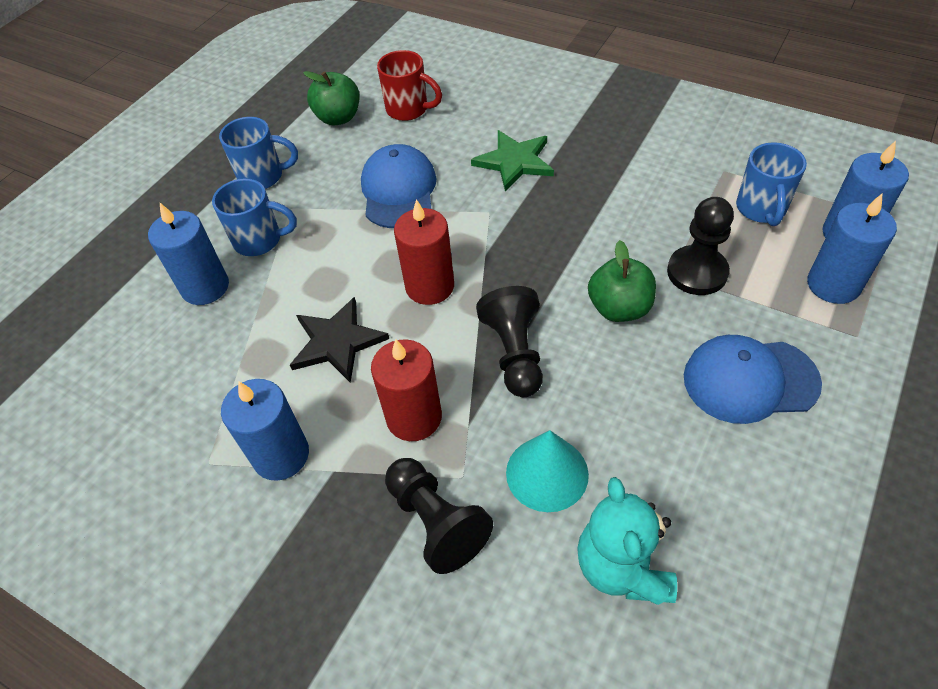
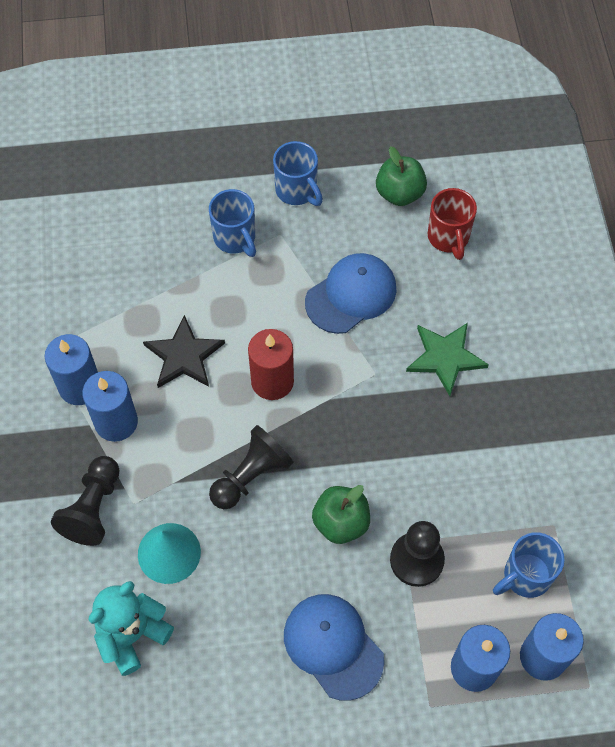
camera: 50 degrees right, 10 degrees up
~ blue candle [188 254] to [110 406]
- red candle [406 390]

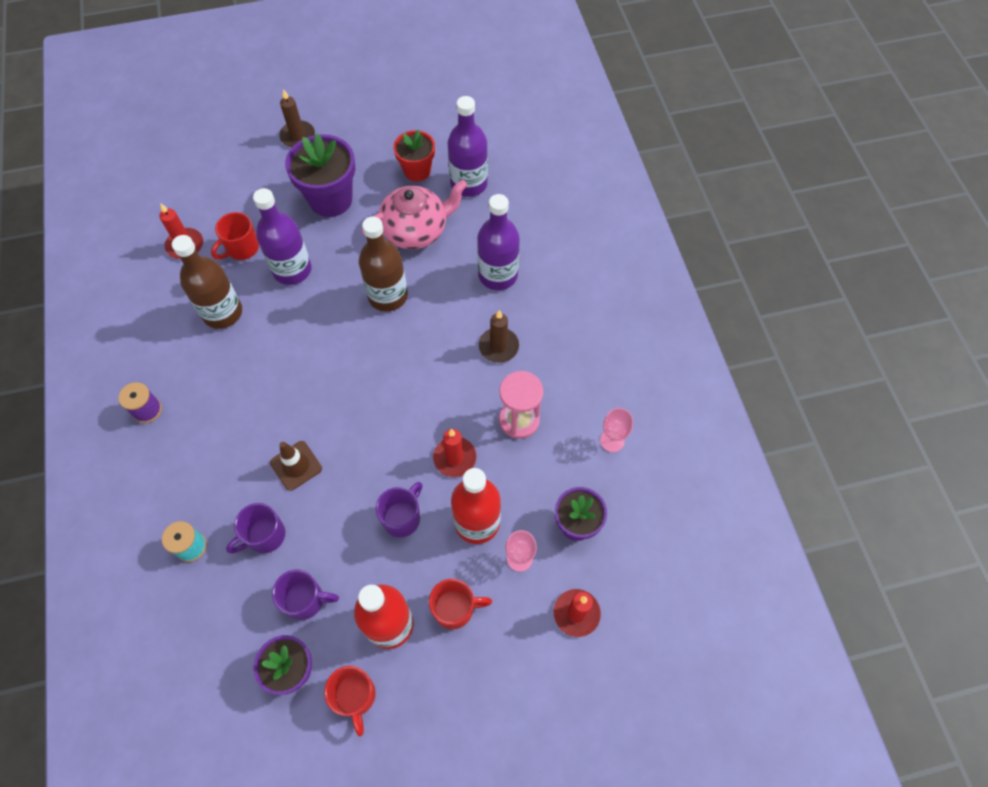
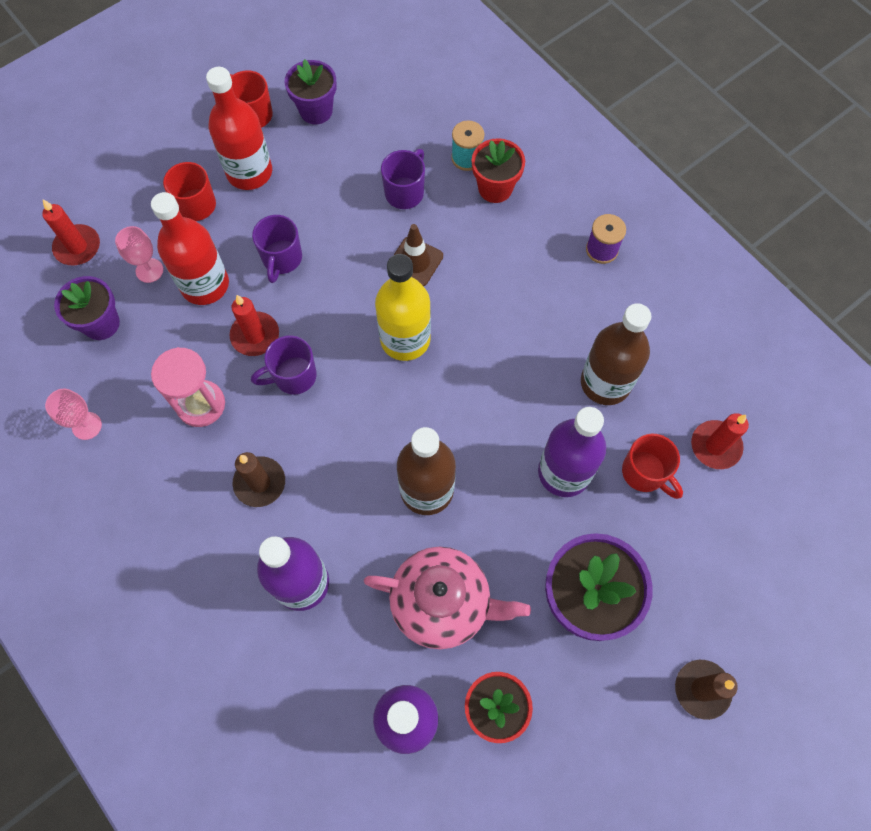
camera: 155 degrees right, 5 degrees up
~ red mug [235 236] = [652 466] 120 degrees clockwise
~ purple mug [305 594] to [284 365]
~ pink teapot [414 214] = [447 598] 120 degrees counterclockwise
+ yellow bottle [403 307]
+ red flower pot [498 170]

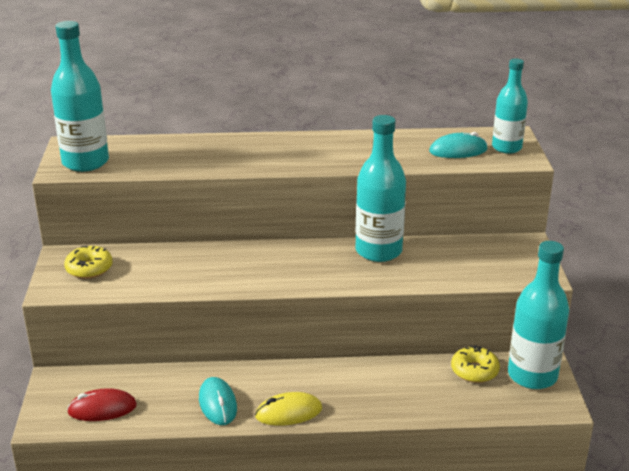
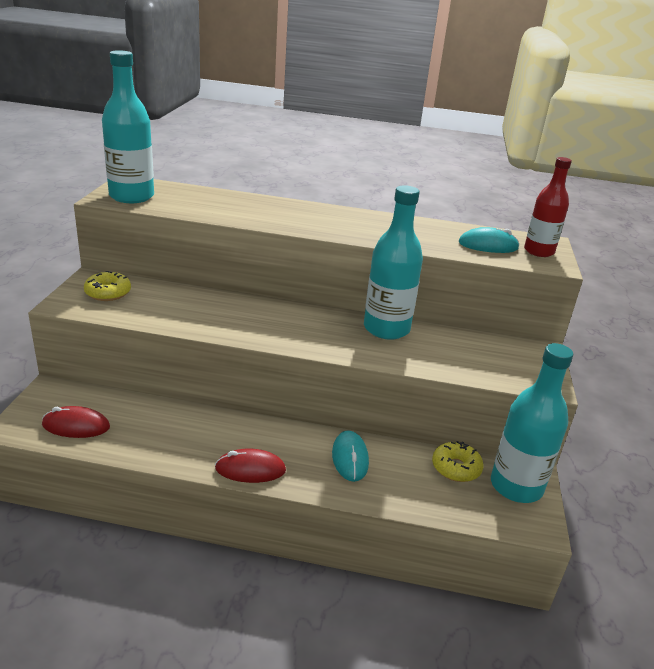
camera: 10 degrees right, 0 degrees up
~ turquoise mouse [218 401] to [350 456]
~ yellow mouse [288 409] to red mouse [250 466]
~ turquoise bottle [510 106] to red bottle [548 207]

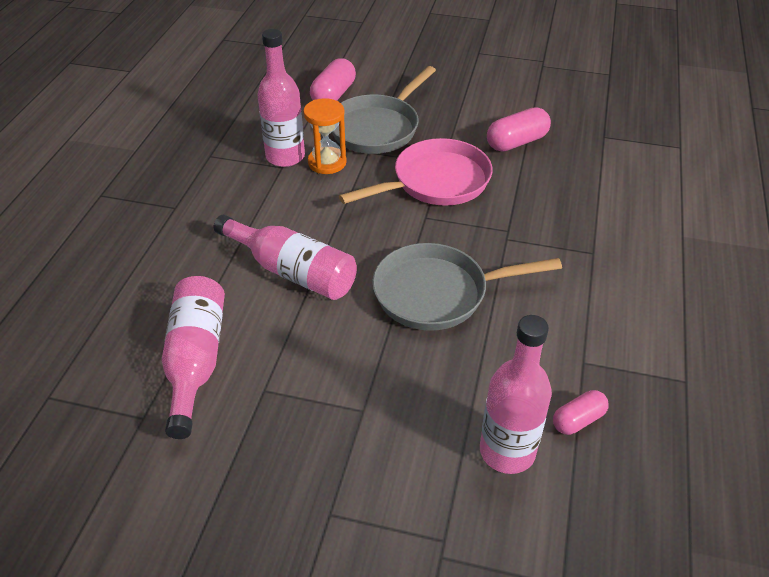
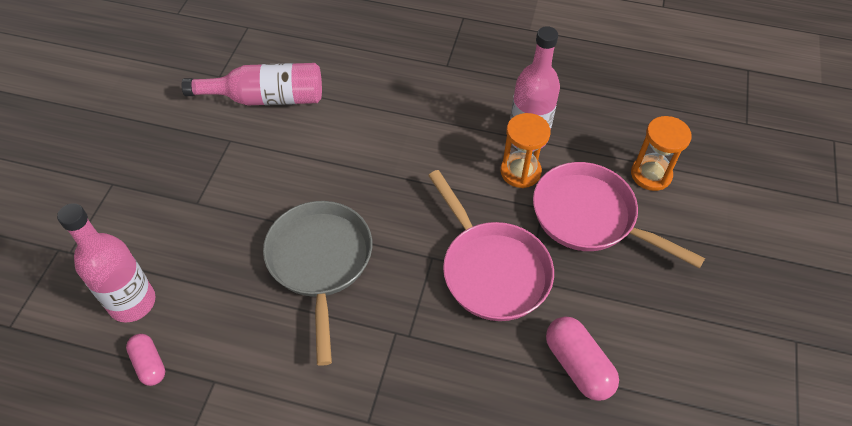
camera: 90 degrees right, 10 degrees up
- pink bottle [285 257]
~ pink capsule [333 79] to orange hourglass [661 153]
~ grey pan [384 110] to pink pan [619 215]

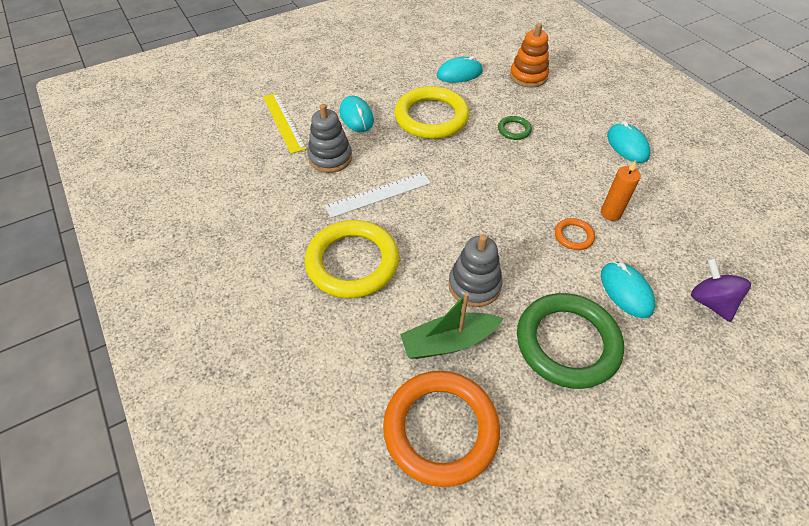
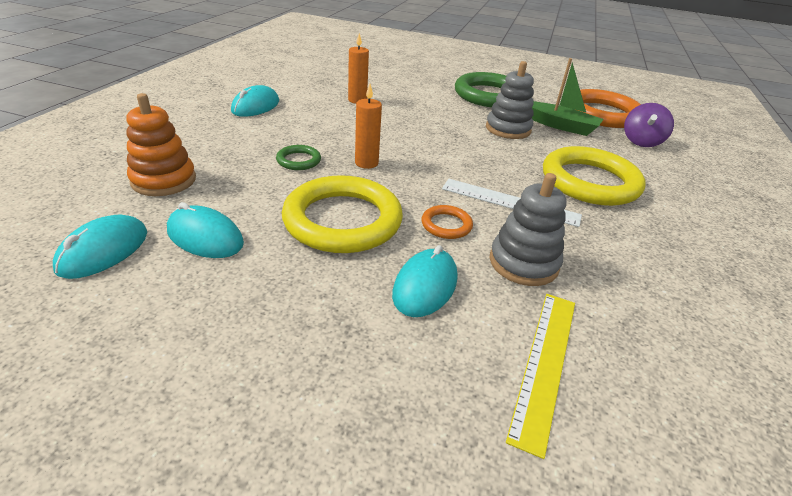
camera: 135 degrees left, 15 degrees down
~ orange ring [575 234] to [447 222]
~ turquoise mouse [628 290] to [100 247]
~ purple spinning top [721 290] to [649 125]
+ orange candle [368 126]

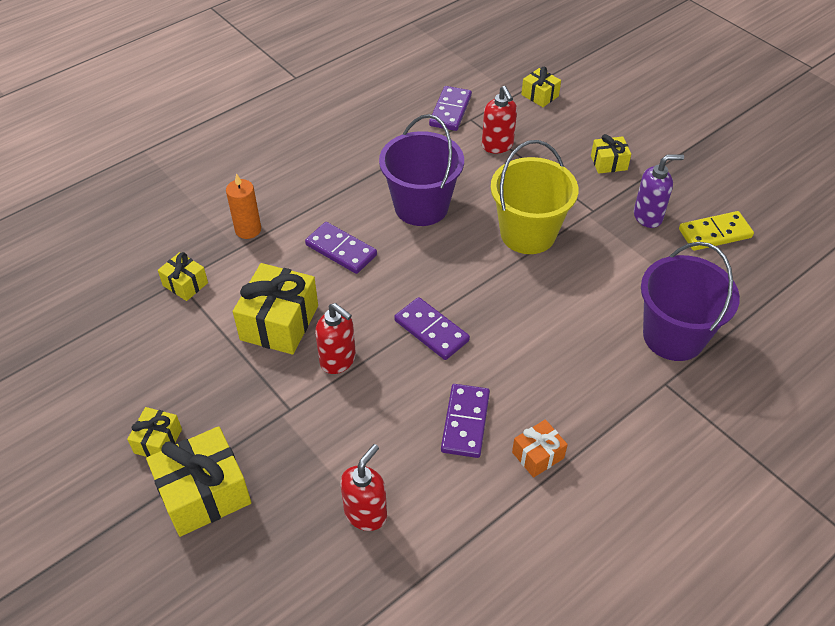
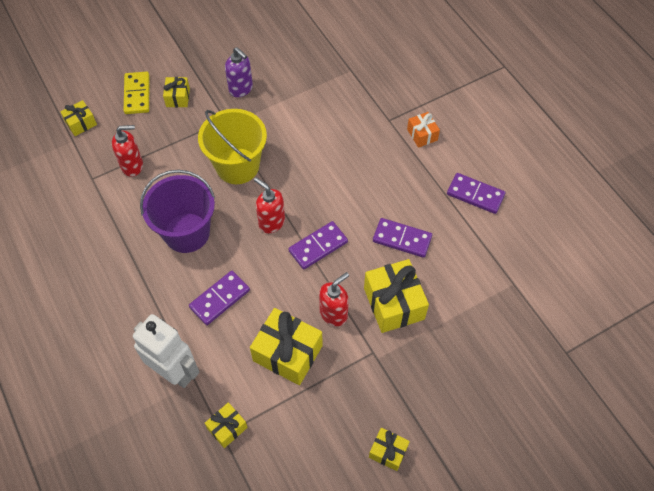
camera: 80 degrees left, 10 degrees up
~ yellow gift [198 481] to [396 296]
~ orange candle [243 206] to white robot [166 351]
~ red soap dispenser [363 487] to [269 205]
~ purple domino [450 108] to [476 193]
~ orange gift [540 448] to [423 130]
~ purple soap dispenser [659 191] = [239 72] 135 degrees clockwise
- purple bucket [690 301]
~ yellow domino [716 231] to [136 92]

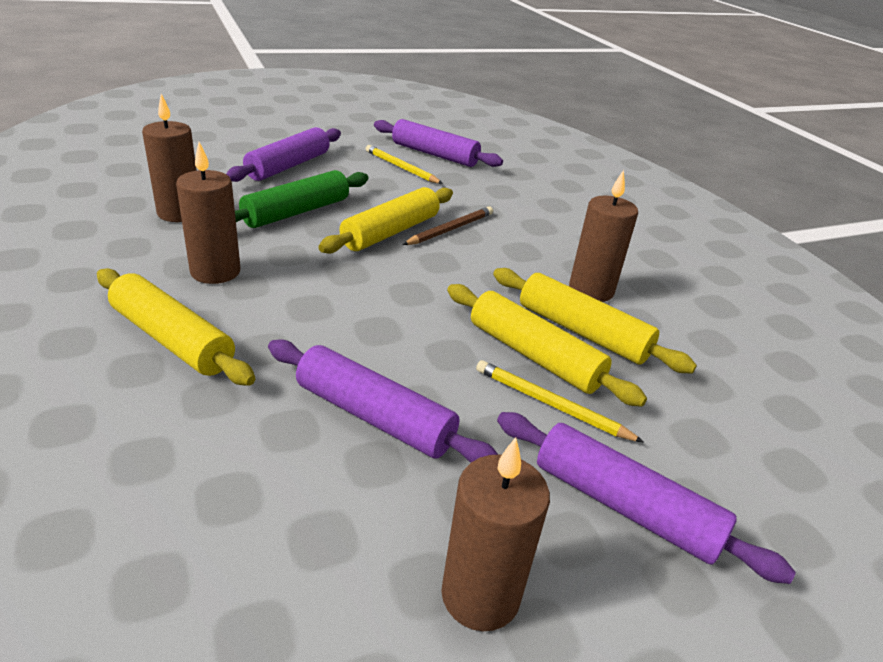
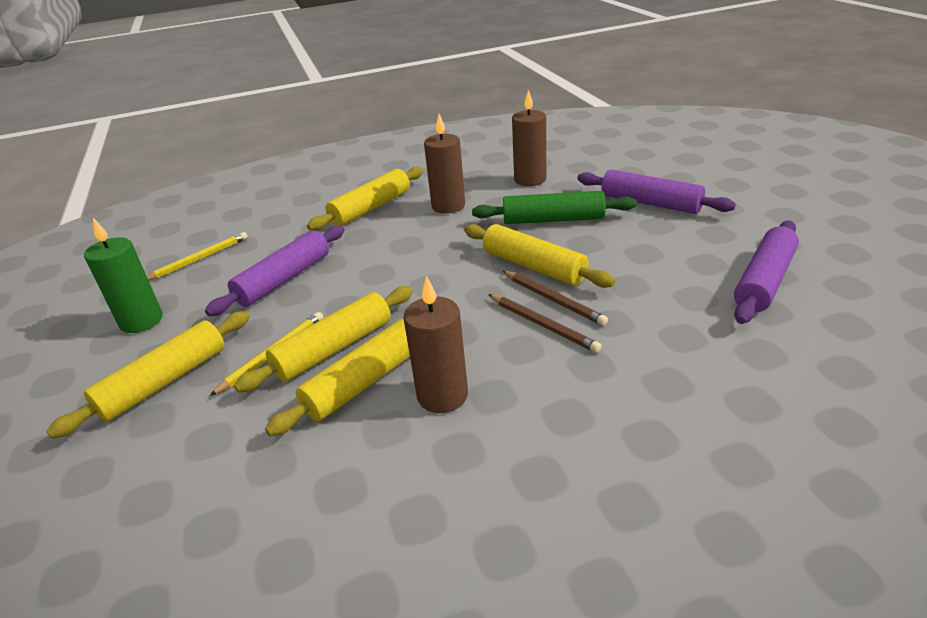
camera: 100 degrees right, 0 degrees up
~ green rolling pin [302 199] = [554 207] 45 degrees counterclockwise
~ yellow pencil [404 164] to [197 256]
~ brown candle [495 534] to green candle [123 275]
~ purple rolling pin [646 498] to yellow rolling pin [148 375]
+ brown pencil [545 323]

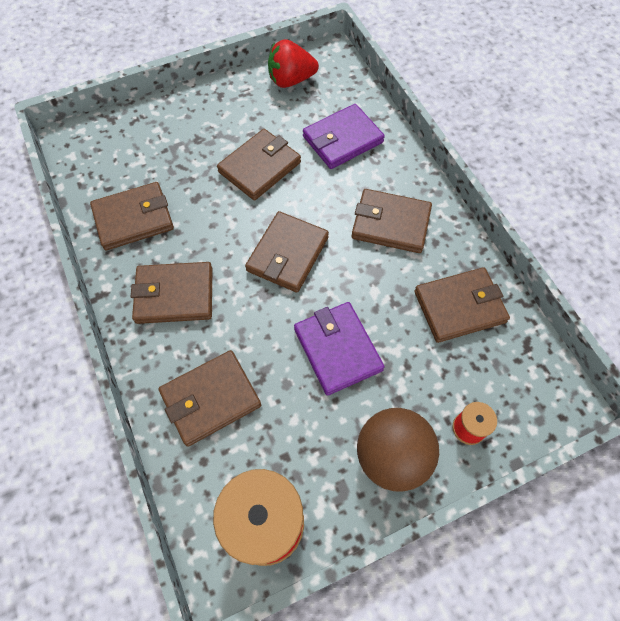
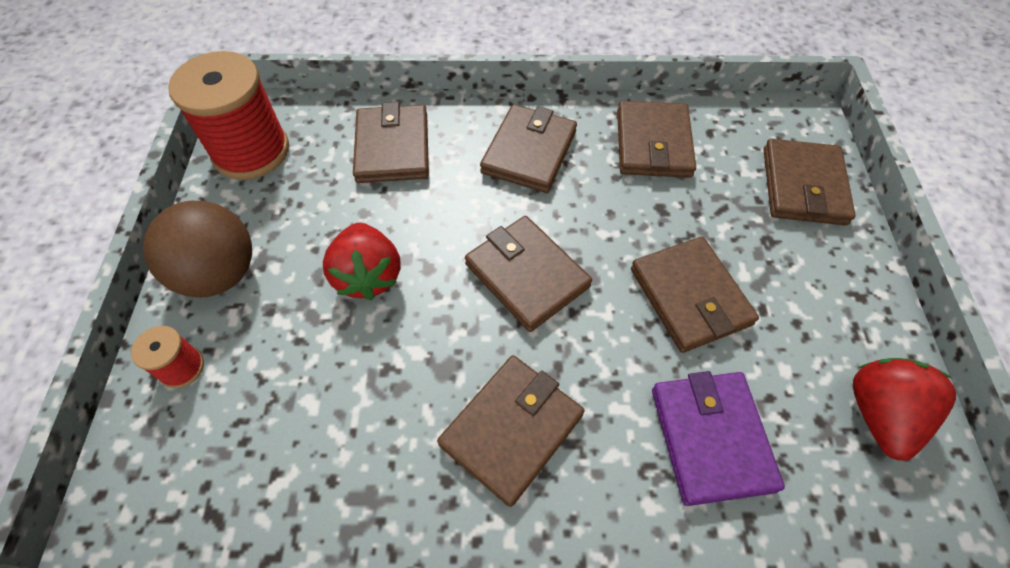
camera: 115 degrees right, 5 degrees down
~ purple wallet [339 349] to red strawberry [362 261]
~ brown wallet [462 305] to [810 182]

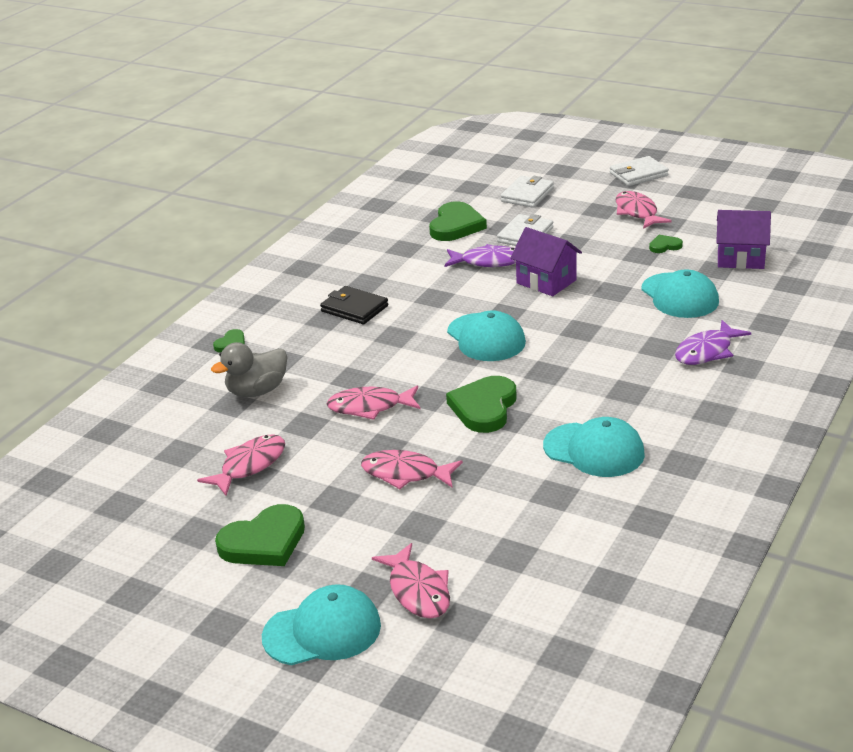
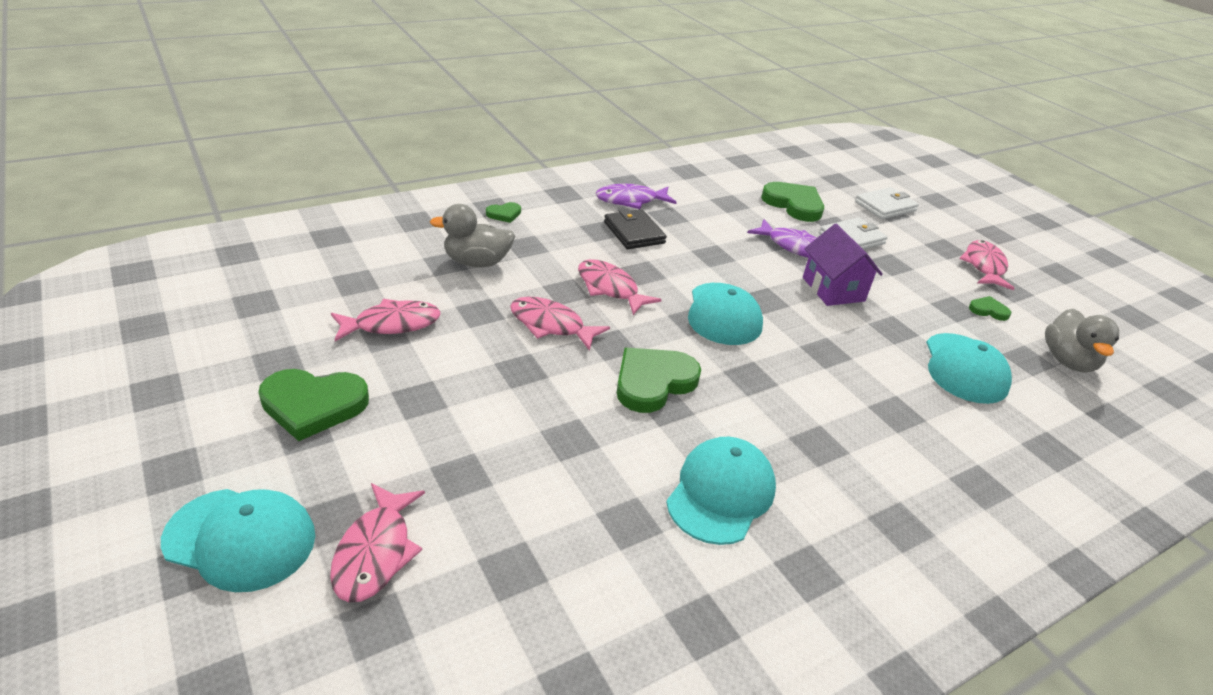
camera: 25 degrees right, 5 degrees up
~ pink fish [412 469] to [620 287]
~ green heart [458 221] = [792 202] 90 degrees counterclockwise
~ turquoise cap [594 447] = [721 491] 120 degrees counterclockwise
- white wallet [639 171]
~ purple fish [713 342] to [636 196]
~ purple house [743 239] to grey duck [1082 340]

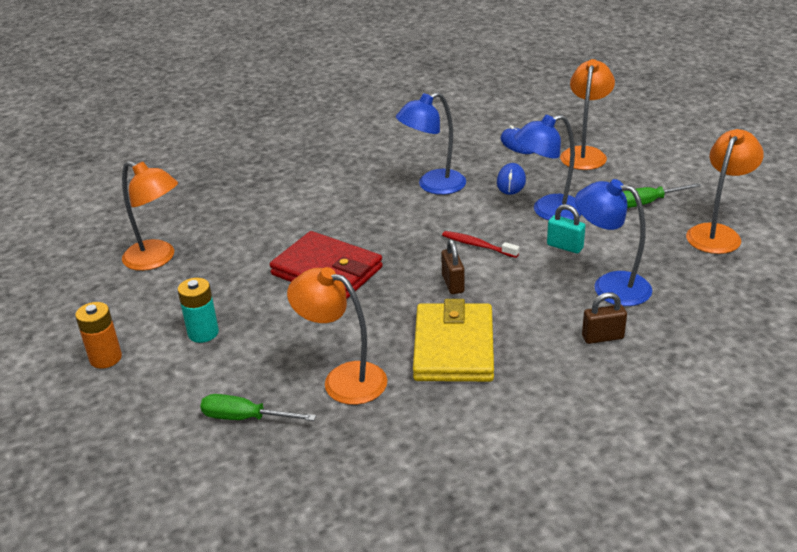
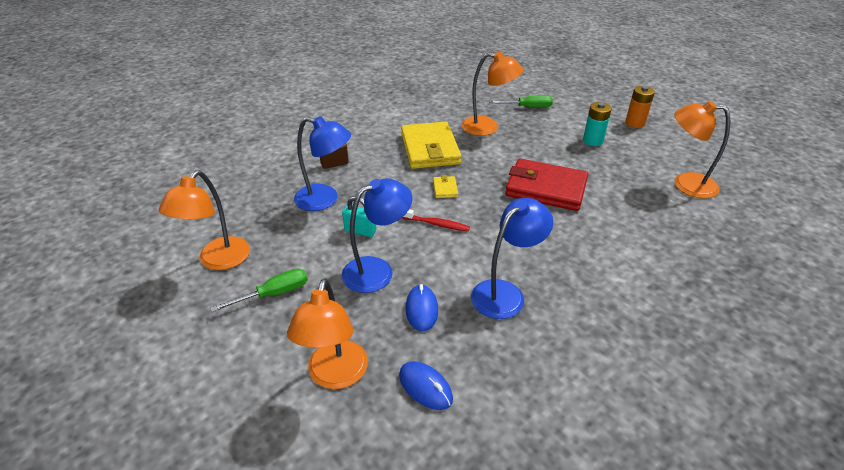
camera: 165 degrees right, 5 degrees up
~ brown padlock [452 266] to yellow wallet [445 186]

